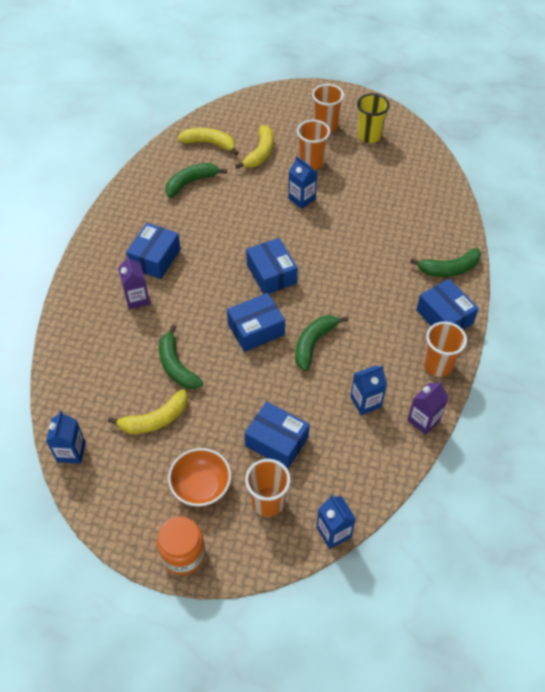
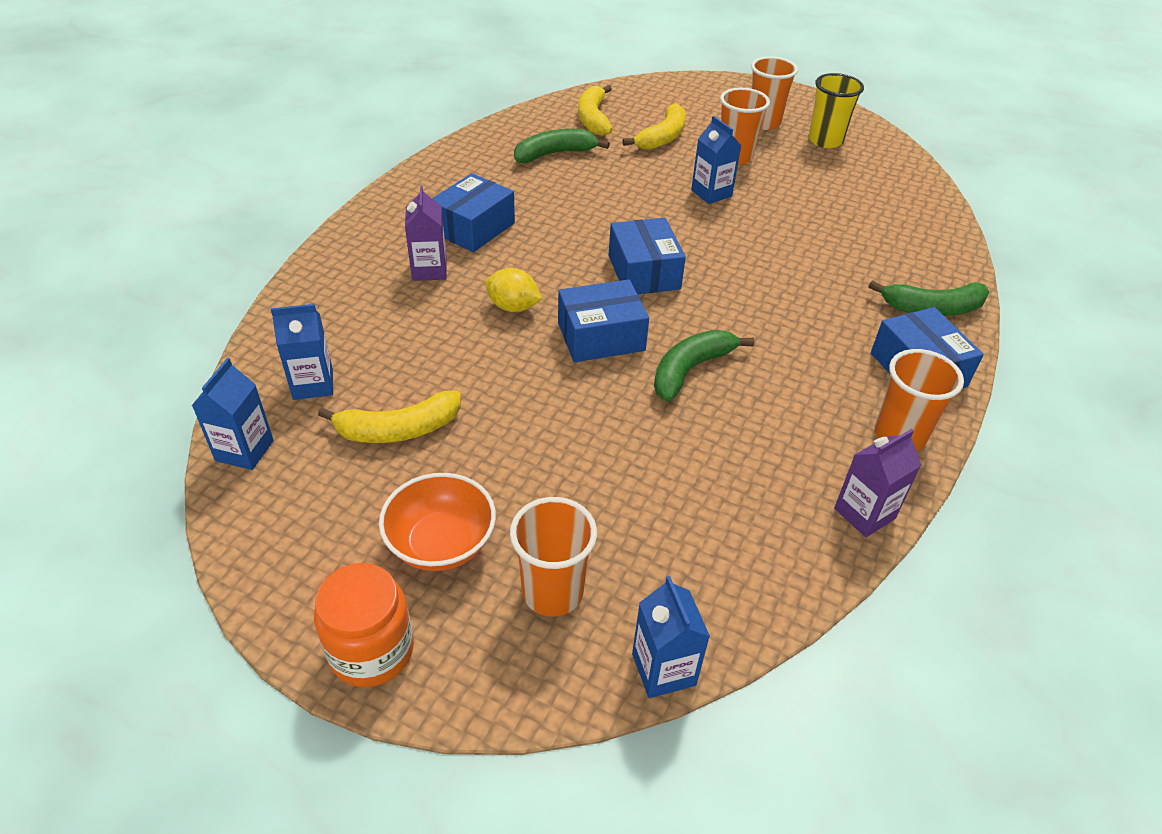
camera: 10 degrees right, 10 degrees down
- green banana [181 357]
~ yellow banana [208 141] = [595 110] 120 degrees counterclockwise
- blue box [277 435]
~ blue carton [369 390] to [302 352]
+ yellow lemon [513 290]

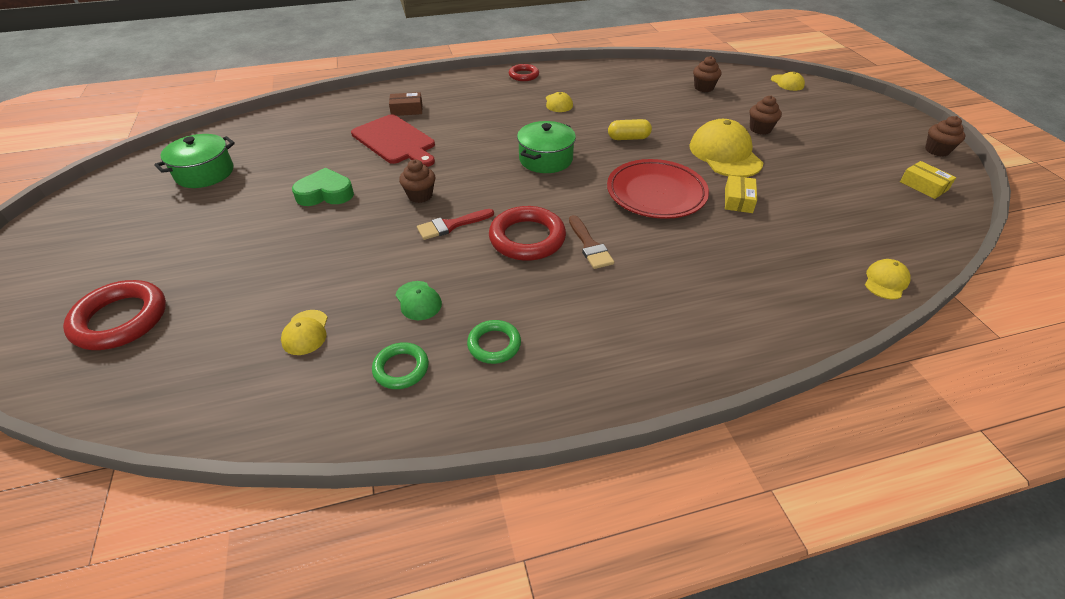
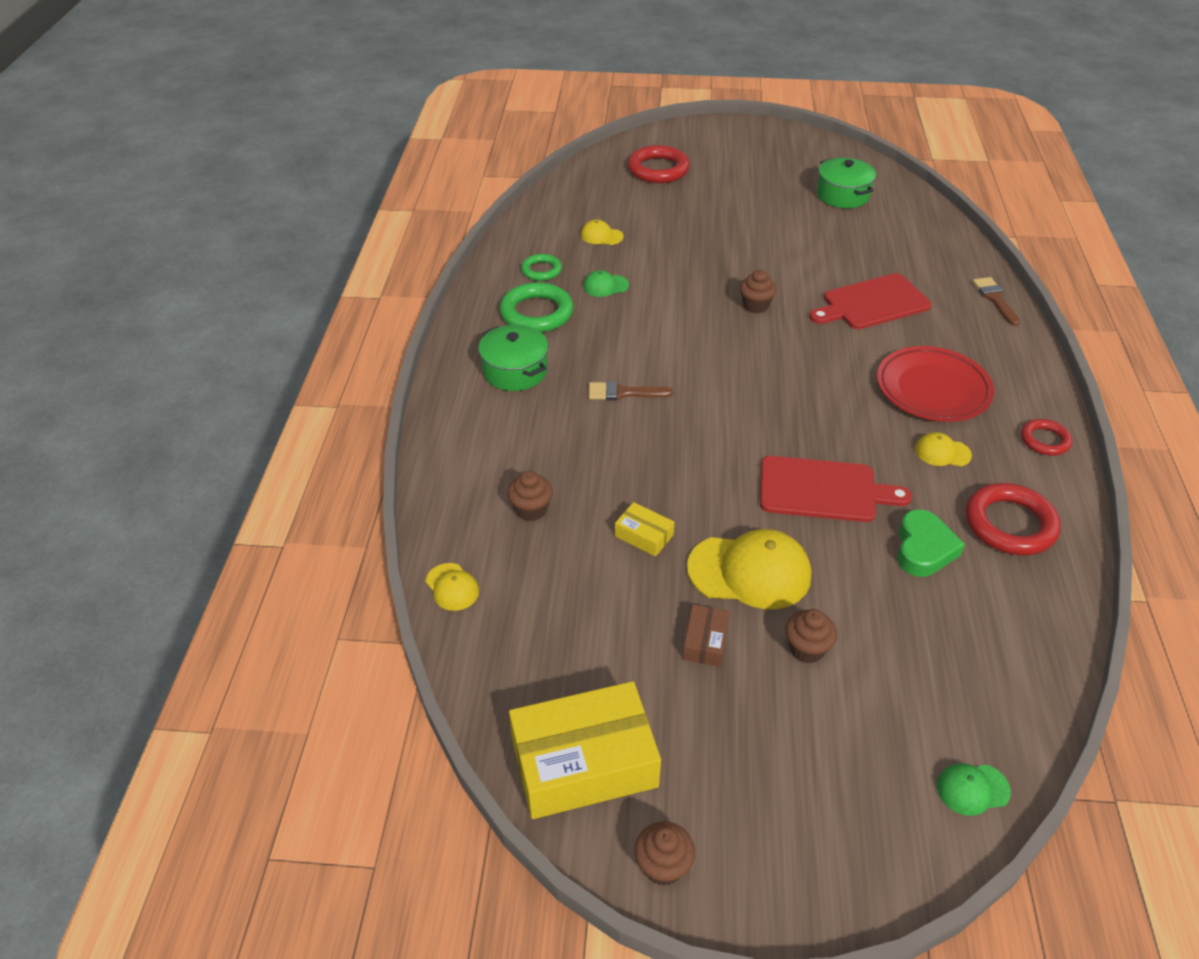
camera: 110 degrees right, 0 degrees up
~ green heart [323 187] to [931 543]
~ brown box [405 104] to [706 636]
- red brush [455 224]
~ green ring [494 342] = [537 307] x1.72
~ red ring [527 233] to [1013 519]
~ green pot [546 147] to [513 358]
~ red plate [658 189] to [935 384]
~ yellow capsule [630 129] to red cutting board [836 489]
~ brown cupcake [707 74] to [530 496]
~ yellow cap [788 81] to green cap [974 789]
~ yellow box [928 180] = [585 750] x2.21
+ brown brush [996 301]

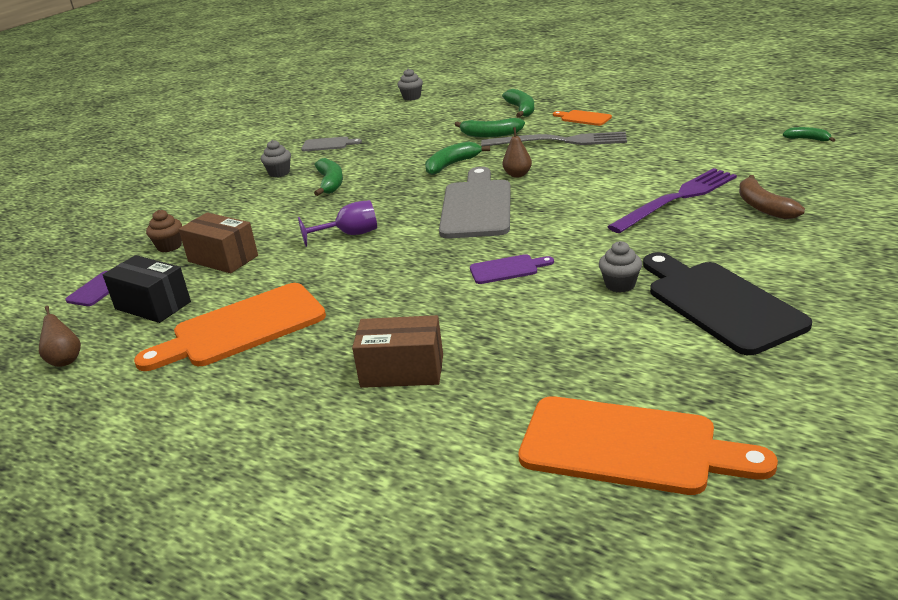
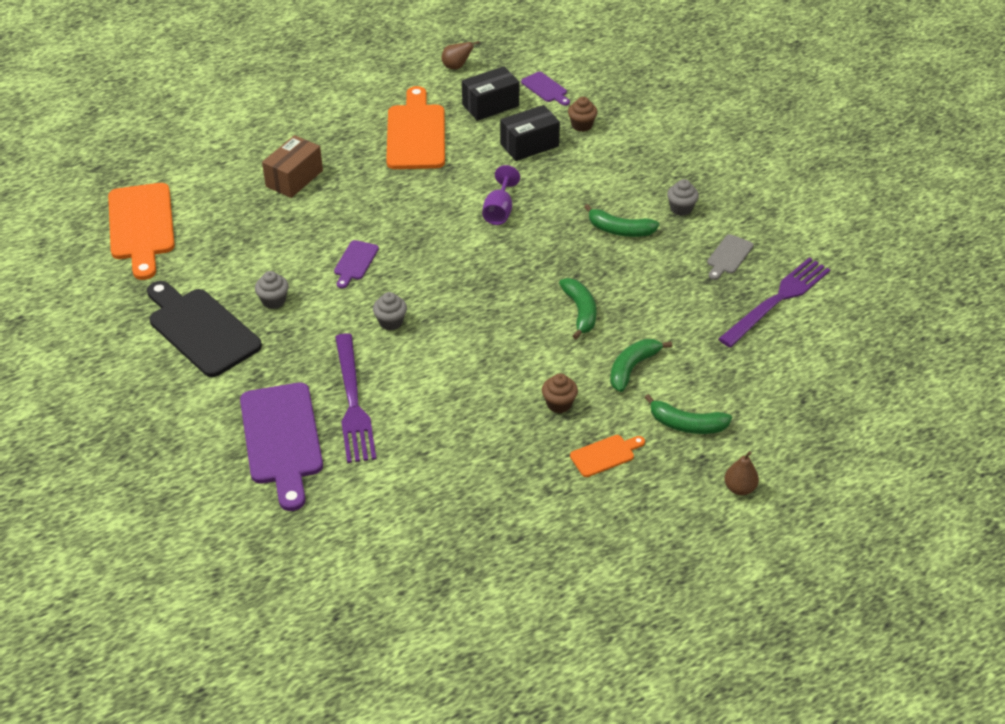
camera: 115 degrees right, 15 degrees up
~ brown box [218 242] to black box [530 133]
~ grey cupcake [410 84] to [390 311]
- grey cutting board [475 203]
~ grey fork [554 139] to brown cupcake [560 393]
~ brown pear [517 152] to [742 473]
~ orange cutting board [648 445] = [141 231] 60 degrees counterclockwise
~ black cutting board [727 303] = [204 329] 135 degrees counterclockwise
~ brown banana [772 197] to purple cutting board [281 447]
- green banana [809 134]
+ purple fork [774 302]

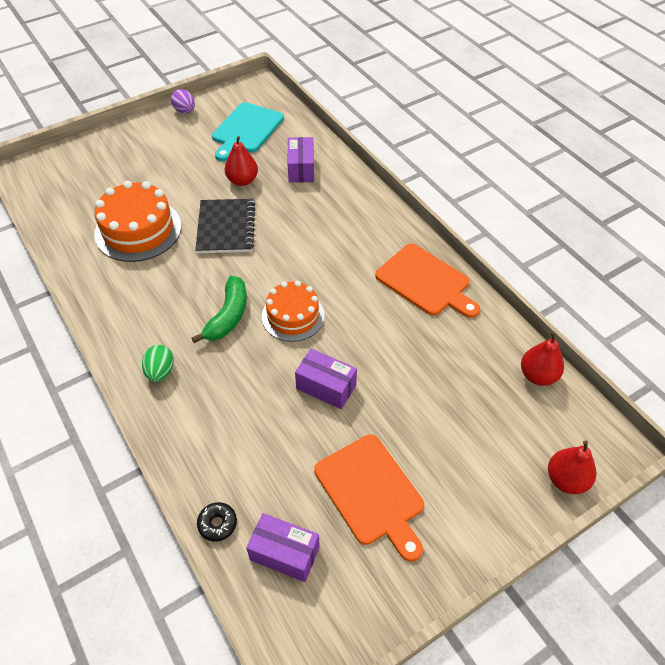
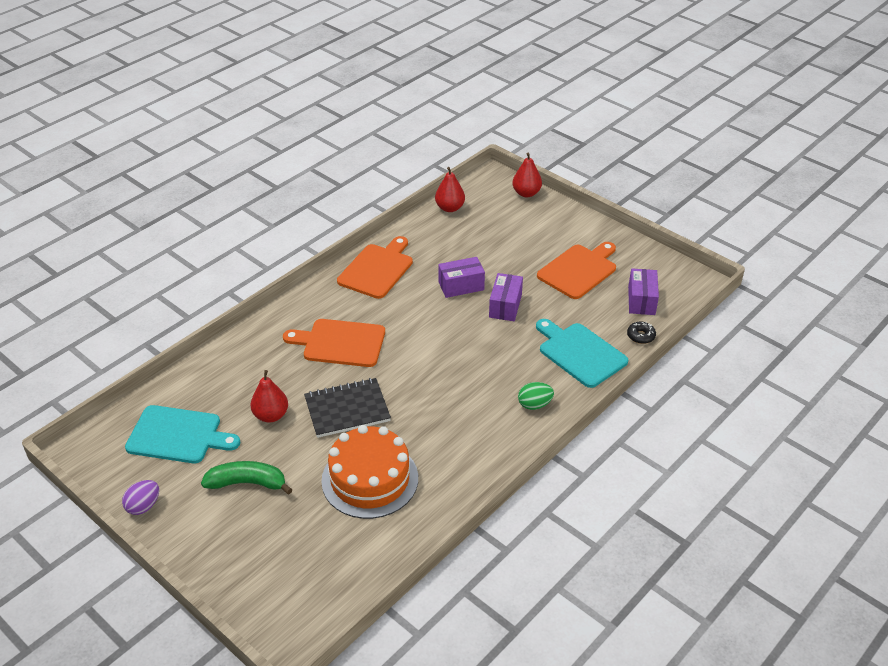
camera: 105 degrees left, 10 degrees down
~ green banana [219 309] to [247 477]
- orange cake [293 311]
~ purple box [301 160] to [461 277]
+ orange cutting board [334 343]
+ turquoise cutting board [582 353]

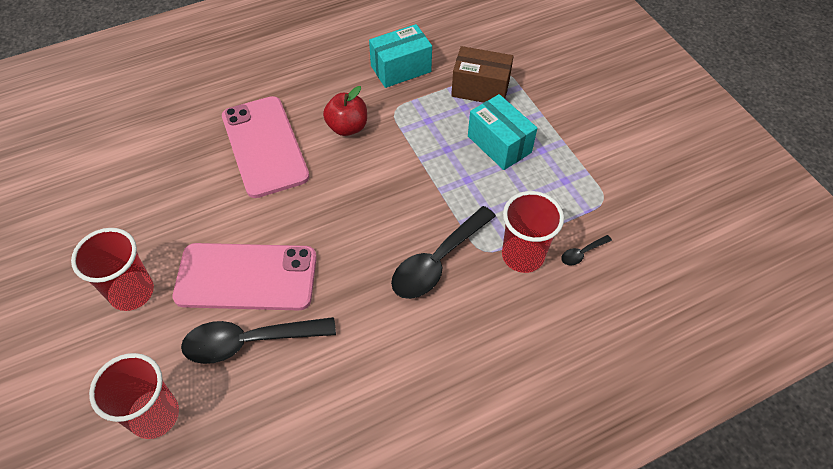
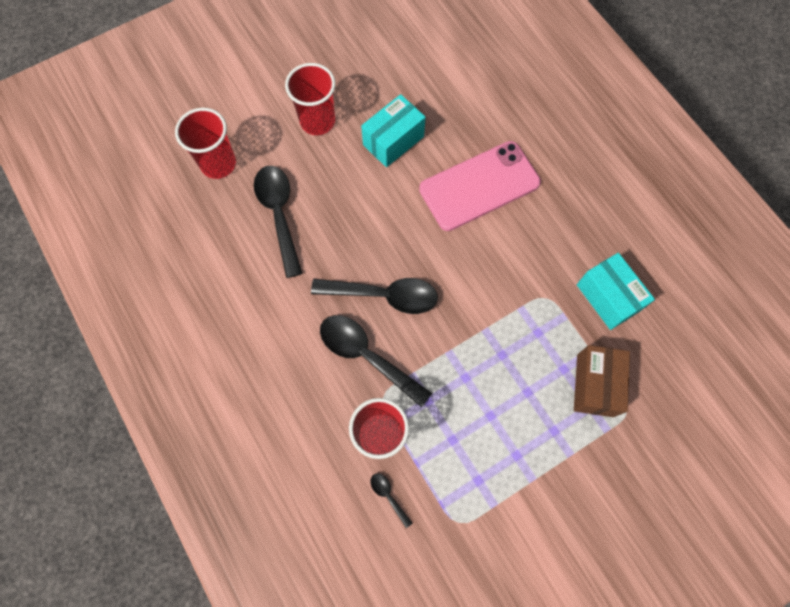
camera: 85 degrees right, 15 degrees up
- pink phone [245 276]
- red apple [345 111]
~ turquoise box [502 132] to [393 130]
+ black spoon [374 296]

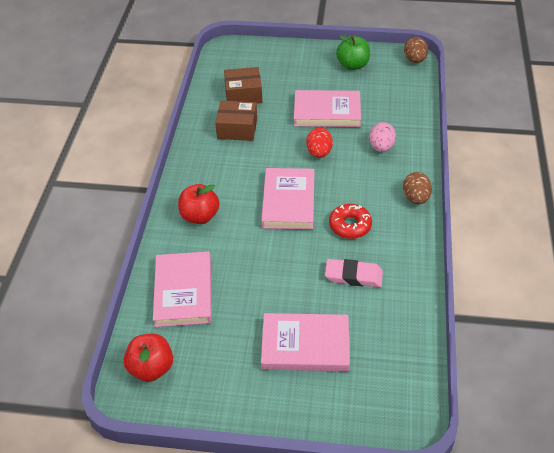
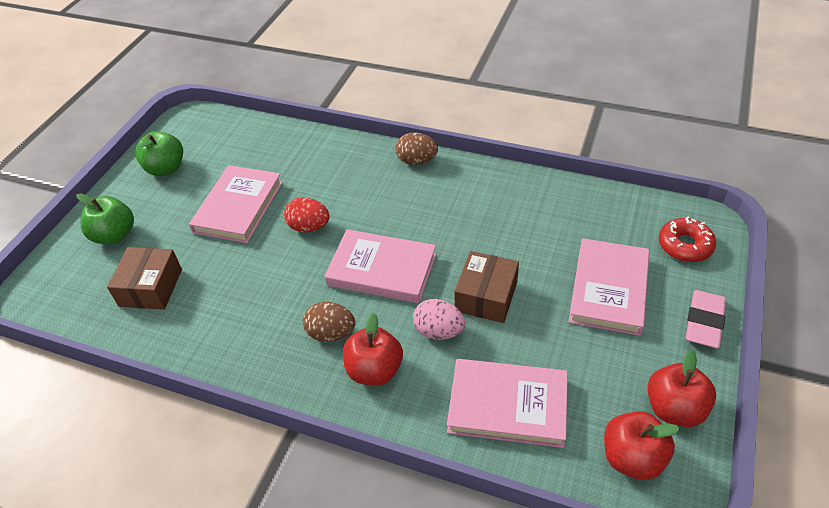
camera: 75 degrees left, 0 degrees up
~ brown box [236 121] to [486 287]
~ pink eraser [354 273] to [706 319]
~ red donut [350 221] to [687 239]
~ pink egg [382 137] to [439 319]
~ brown egg [416 50] to [329 322]
+ green apple [105 218]
+ red apple [681 388]

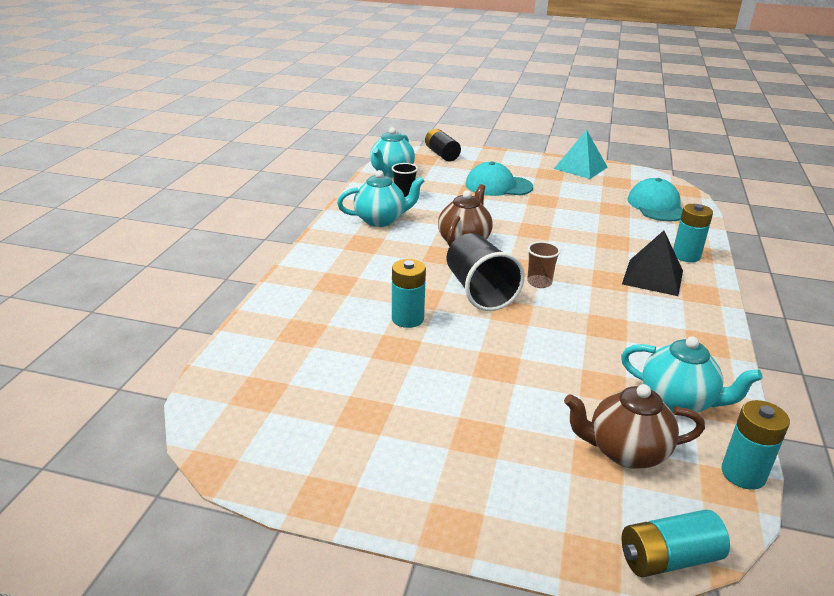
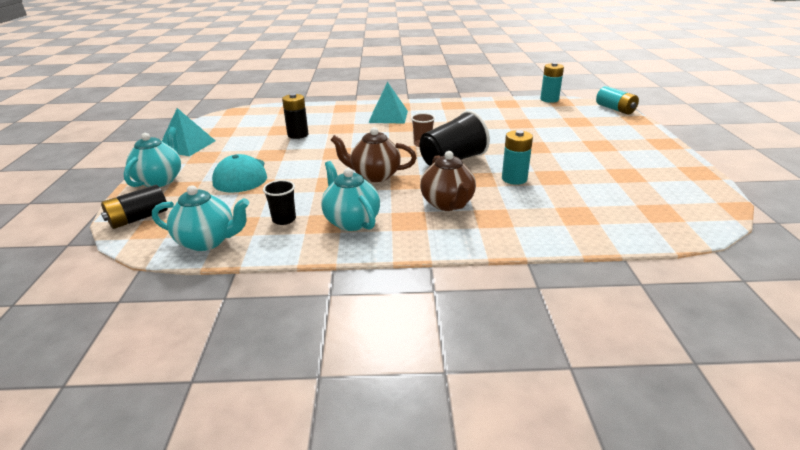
camera: 105 degrees left, 0 degrees up
~ brown teapot [634 426] to [448 181]
~ turquoise teapot [692 374] to [152 157]
~ black pyramid [652 263] to turquoise pyramid [388 103]
- turquoise cap [655 200]
- turquoise battery [693 233]
+ black battery [295 116]

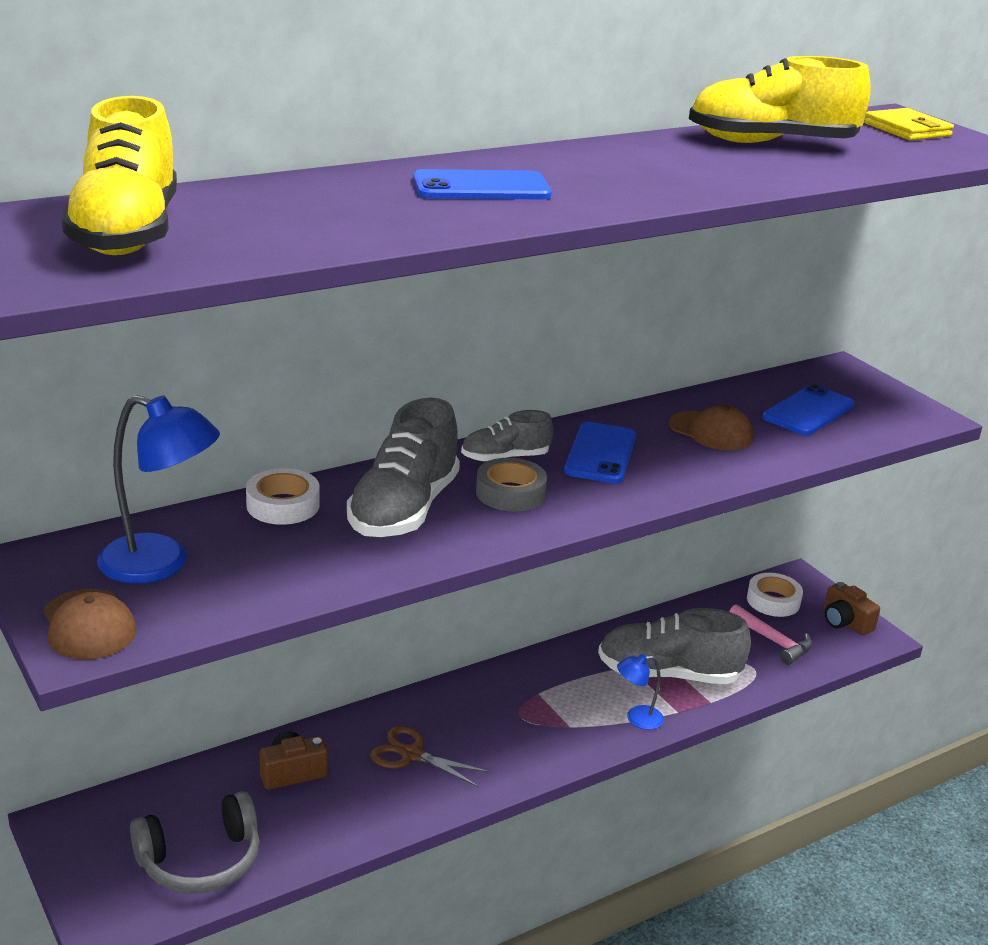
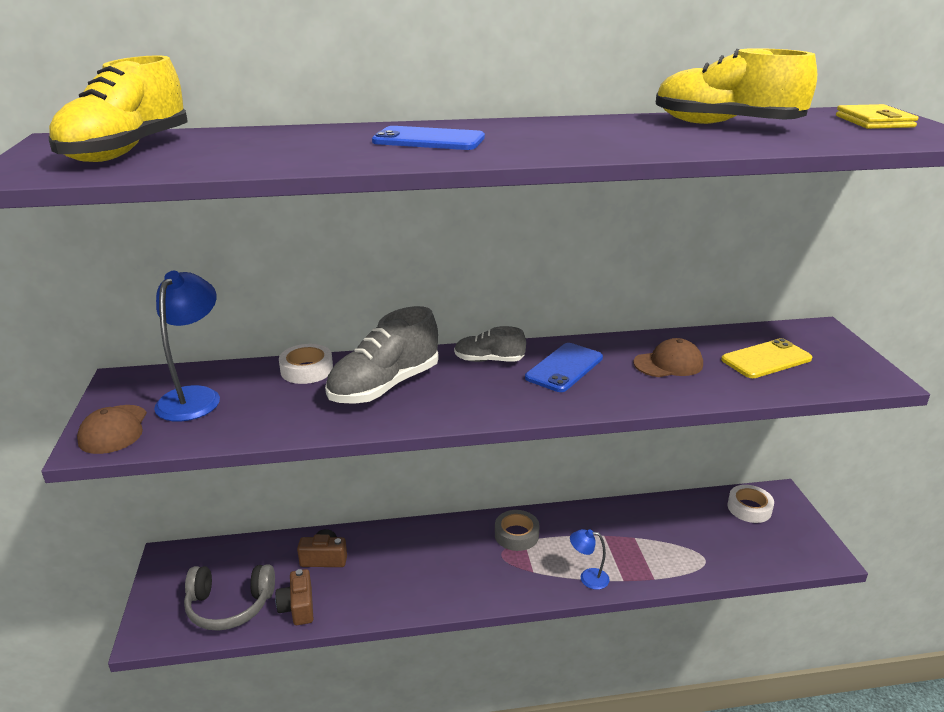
camera: 25 degrees right, 0 degrees up
~ blue lamp [158 489] = [187 346] 120 degrees counterclockwise
- brown scissors [430 757]
~ grey tape [511 485] to [517 530]
- grey shoe [674 646]
~ brown cap [711 428] = [668 357] 75 degrees counterclockwise
- pink hammer [771 634]
~ blue phone [808 409] to yellow phone [766 358]
~ brown camera [852 608] to [294 597]

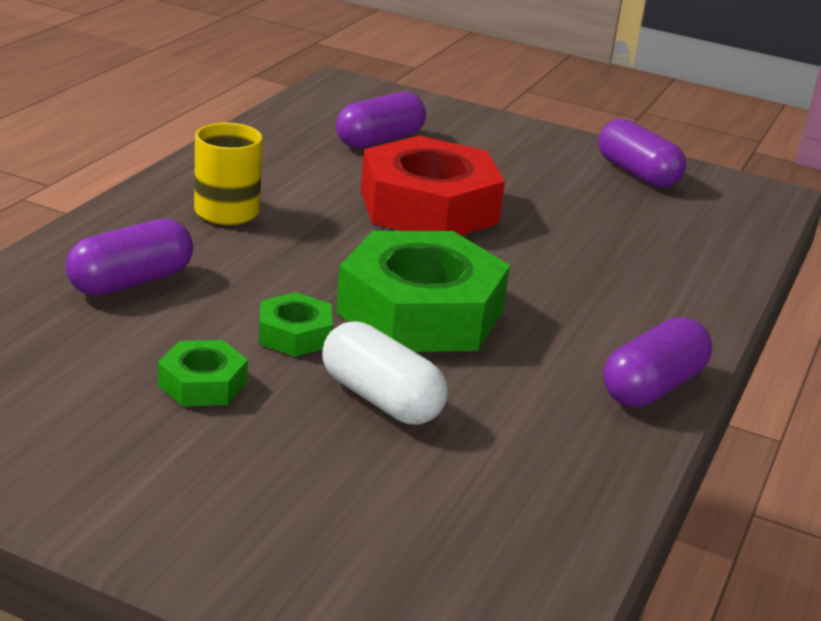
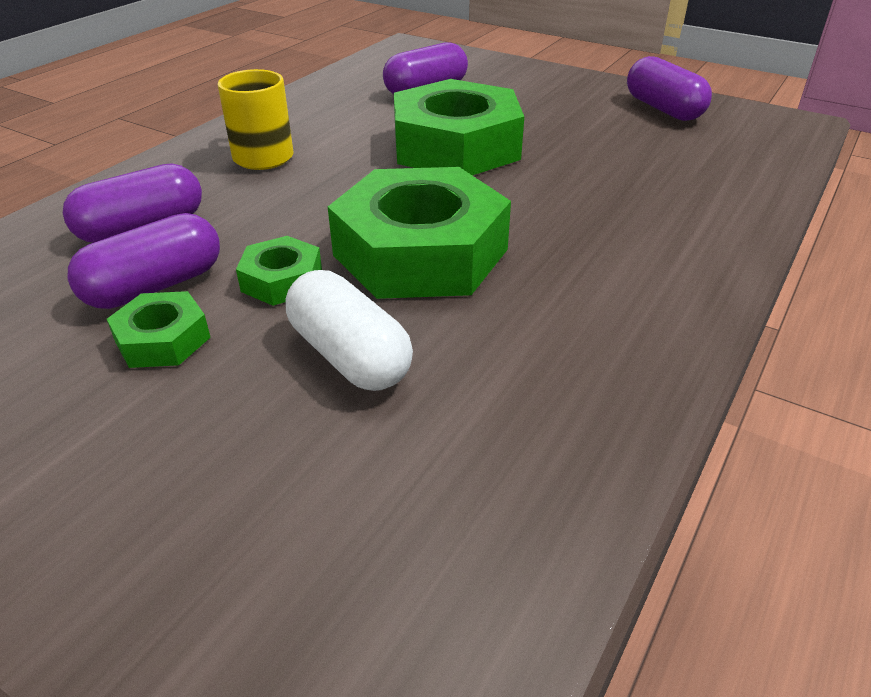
camera: 10 degrees right, 10 degrees up
~ red nut [433 186] to green nut [459 127]
~ purple capsule [657 362] to [143 261]

